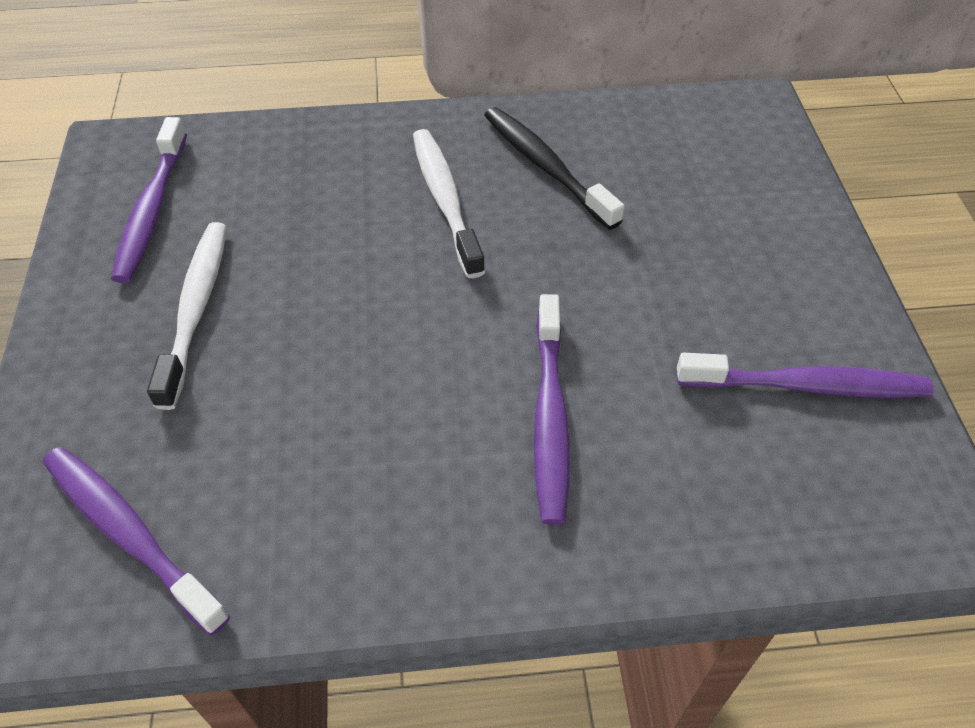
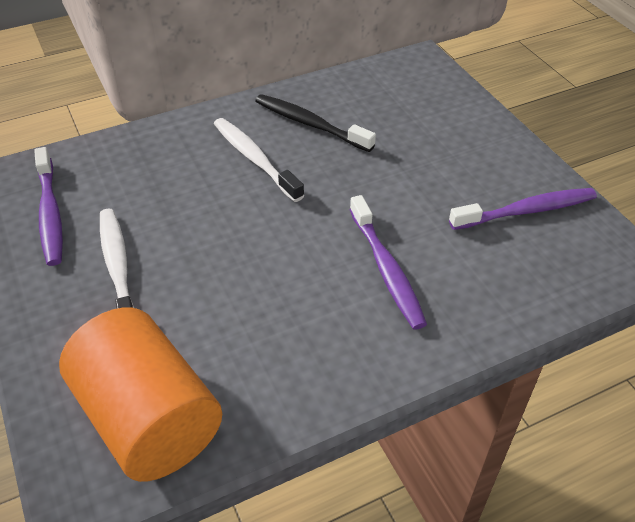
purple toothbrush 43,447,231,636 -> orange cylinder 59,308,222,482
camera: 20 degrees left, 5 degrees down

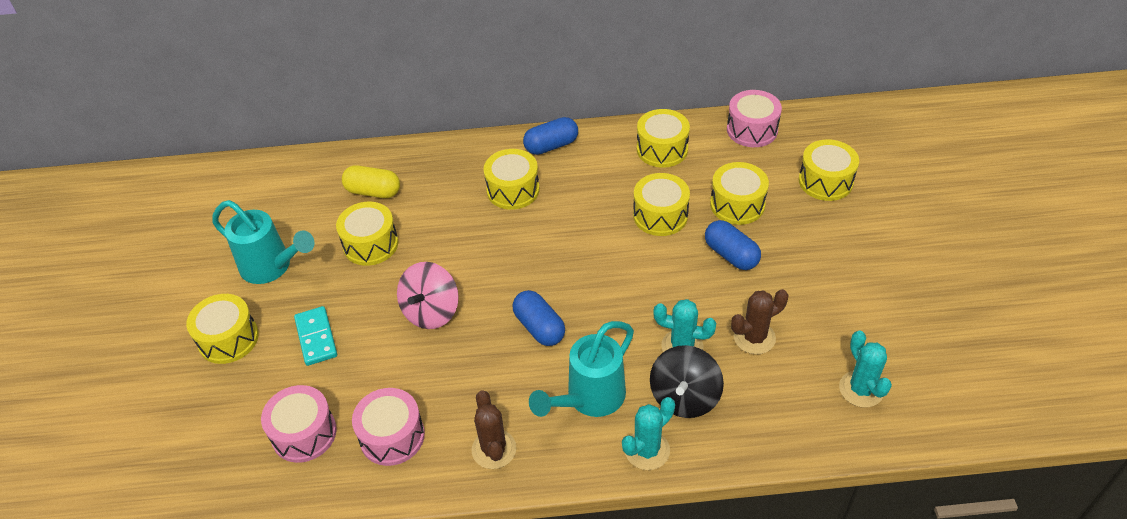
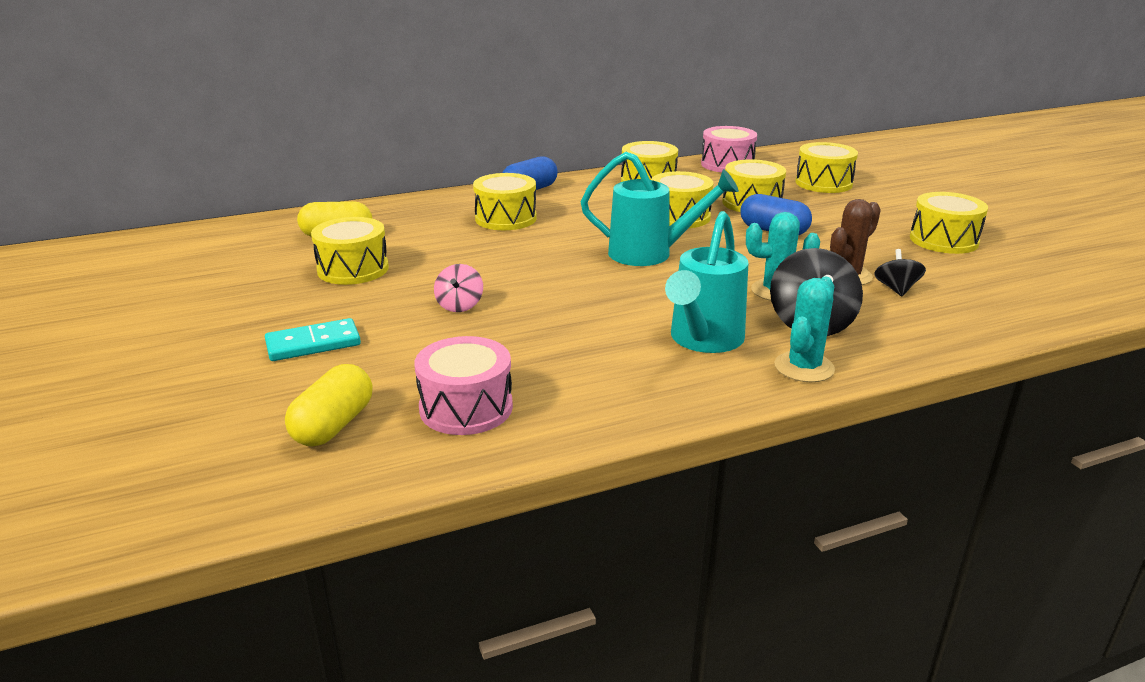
brown cactus 472,390,516,469 -> none
blue capsule 512,290,565,346 -> none
turquoise cactus 839,330,892,408 -> none
none -> black spinning top 874,249,926,296
yellow drum 186,294,259,364 -> yellow drum 910,192,988,254, move
turquoise watering can 212,200,315,284 -> turquoise watering can 581,152,739,266, move
pink drum 261,385,337,463 -> yellow capsule 285,364,373,447
turquoise domino 294,306,337,366 -> turquoise domino 265,318,361,361, 75 degrees counterclockwise
pink spinning top 397,262,459,329 -> pink spinning top 434,264,483,312, x0.57
camera: 20 degrees left, 20 degrees down

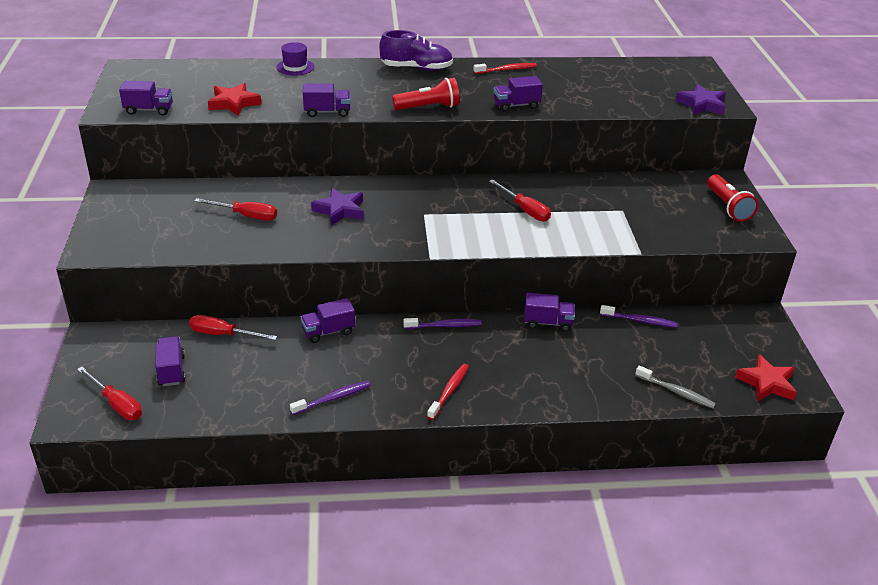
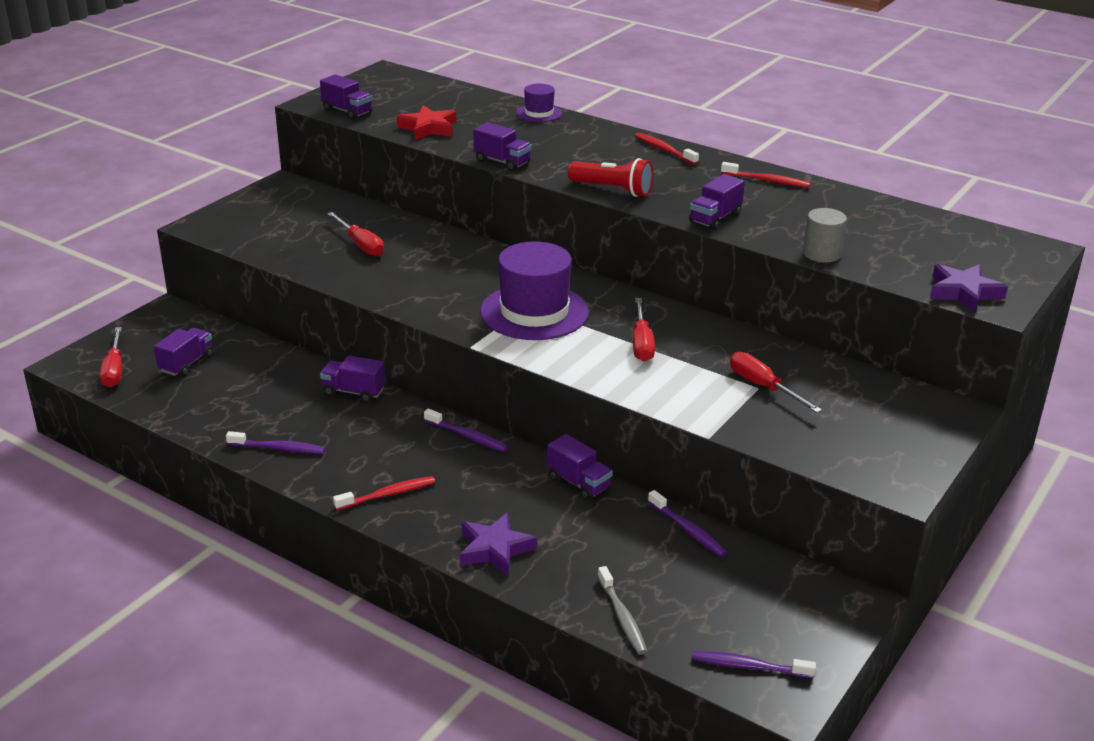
red flashlight 707,175,758,222 -> none
none -> purple hat 480,242,589,340
none -> grey cylinder 803,208,847,263
red screwdriver 189,315,277,340 -> red screwdriver 730,352,822,413, move
purple star 311,188,364,226 -> purple star 460,512,537,576, move
purple shoe 379,30,453,71 -> red toothbrush 635,133,699,165
red star 735,354,797,401 -> purple toothbrush 692,651,816,679
purple truck 493,76,543,112 -> purple truck 689,174,745,230, 75 degrees counterclockwise
camera: 40 degrees right, 5 degrees down

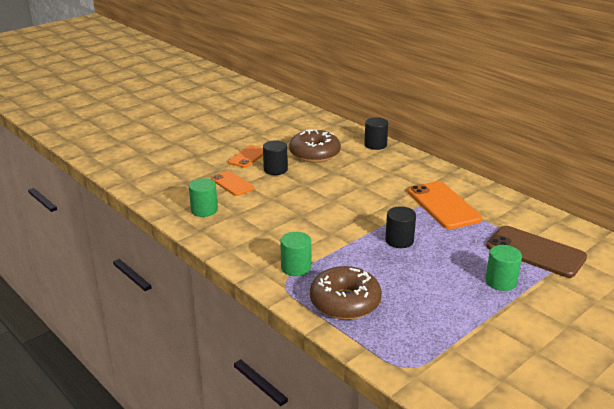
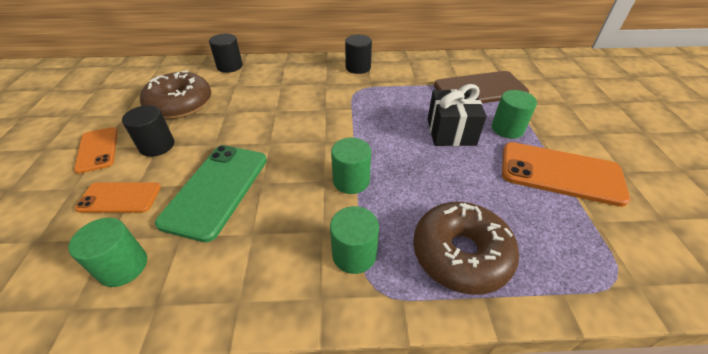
none -> green phone 155,145,267,242
none -> green cylinder 331,138,371,194
none -> black gift 427,84,487,146
black cylinder 385,206,416,248 -> black cylinder 345,35,372,74, move
orange phone 408,181,482,229 -> orange phone 502,142,630,207, move
camera: 50 degrees left, 15 degrees up

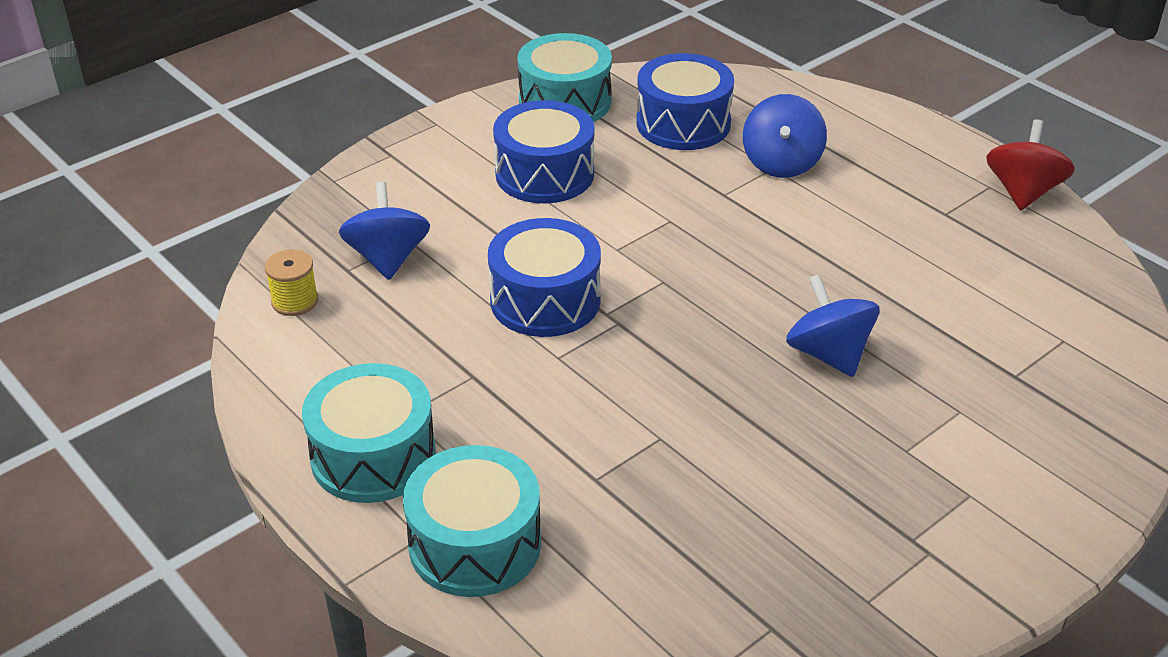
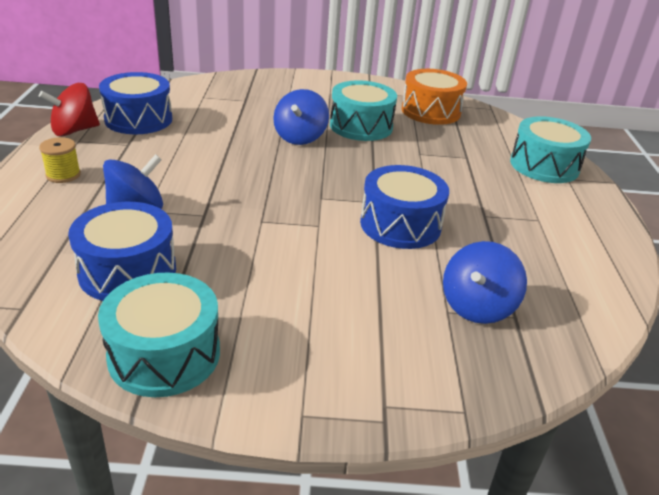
none -> orange drum 402,69,467,125
yellow spool 265,249,319,316 -> yellow spool 39,137,81,183, move
turquoise drum 302,363,436,503 -> turquoise drum 330,80,397,141, move
blue drum 493,100,595,203 -> blue drum 99,72,172,134, move
camera: 140 degrees left, 5 degrees down

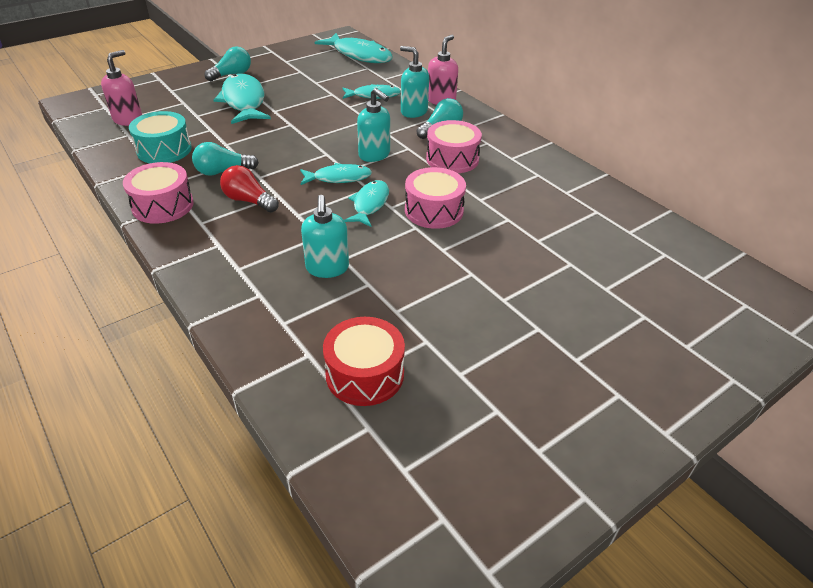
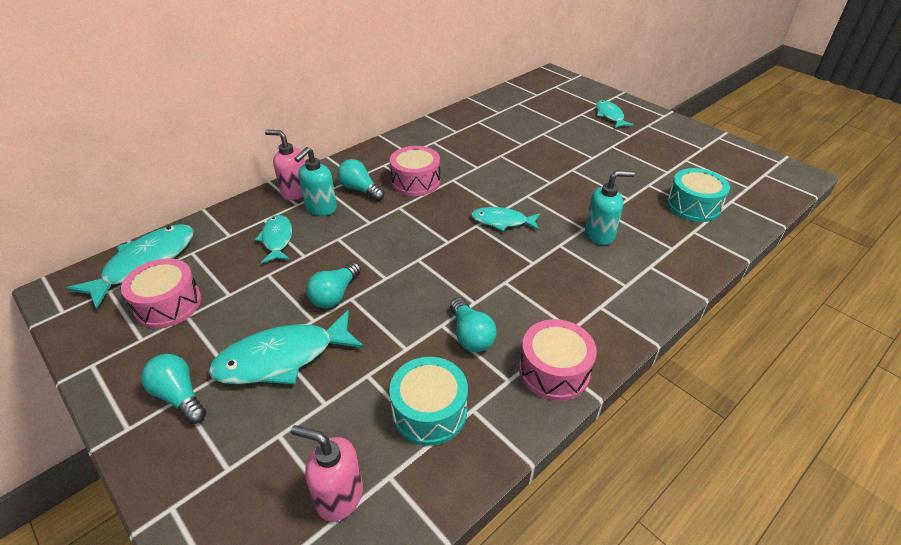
red light bulb 220,165,279,212 -> none
turquoise soap dispenser 357,88,390,162 -> none
none -> turquoise light bulb 306,262,361,308
turquoise fish 300,163,372,185 -> turquoise fish 596,100,634,128, move
pink drum 405,167,466,229 -> pink drum 121,258,201,328, move
red drum 323,317,405,406 -> turquoise drum 667,168,730,222
camera: 95 degrees left, 0 degrees up

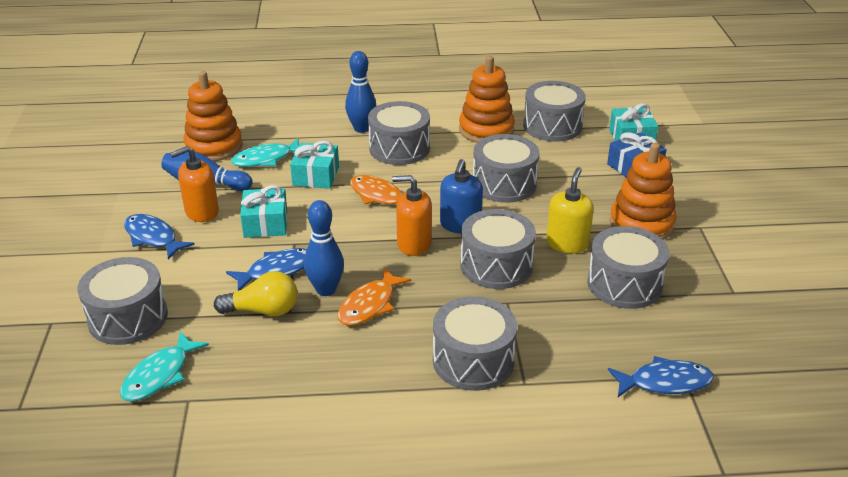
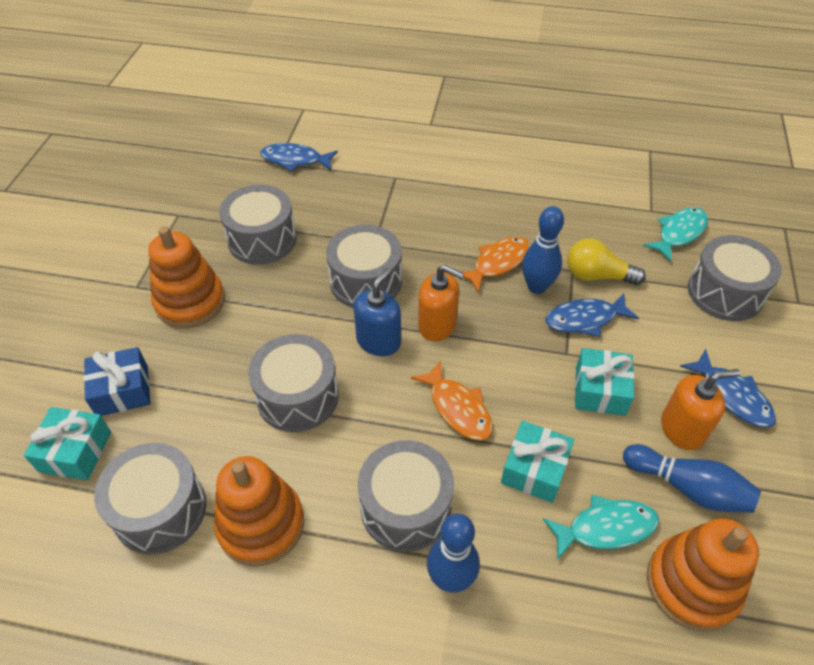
grey drum 433,296,517,391 -> none
yellow soap dispenser 546,167,594,254 -> none
camera: 165 degrees left, 15 degrees up

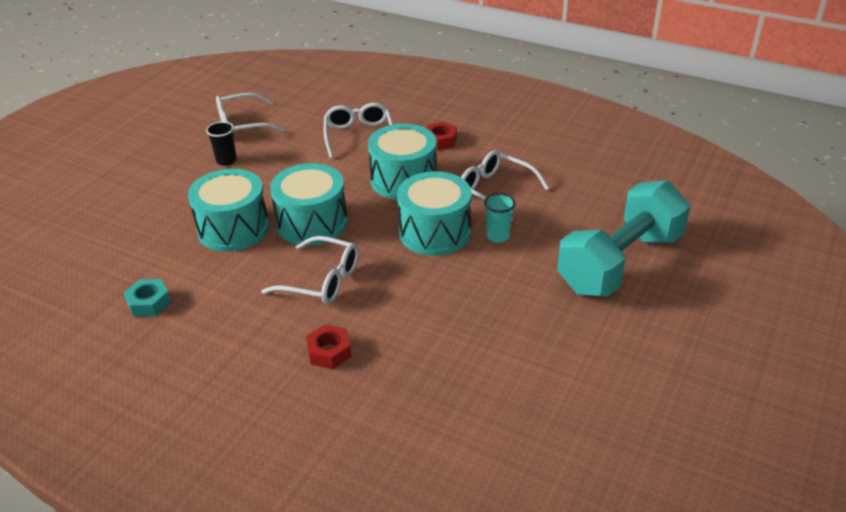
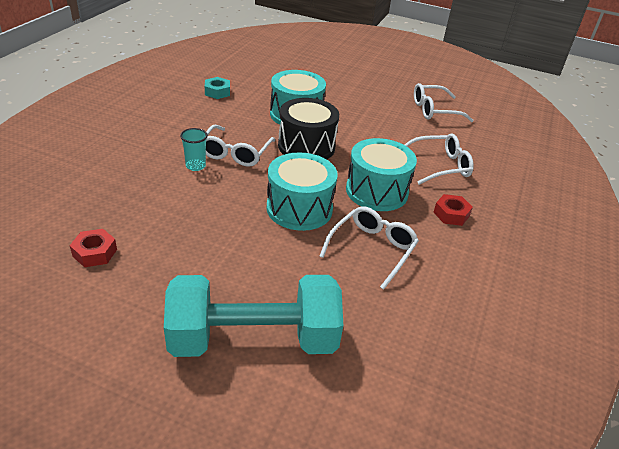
black cup 206,121,237,166 -> none
red nut 306,324,352,369 -> red nut 70,229,117,267, move
turquoise cup 484,193,515,243 -> turquoise cup 180,128,208,171, move
turquoise drum 270,163,348,246 -> black drum 278,98,339,160
white glasses 216,93,286,132 -> white glasses 414,83,474,122, 75 degrees counterclockwise
turquoise dumbbell 557,180,691,297 -> turquoise dumbbell 164,275,343,357, 45 degrees counterclockwise
camera: 80 degrees right, 0 degrees up

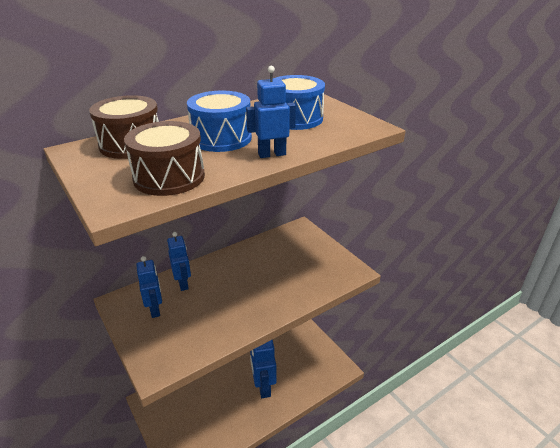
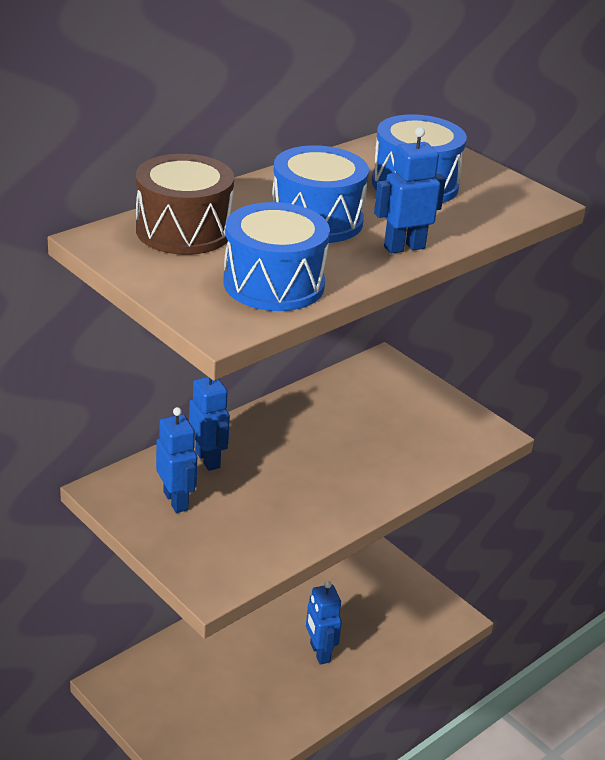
brown drum 124,121,205,196 -> blue drum 223,202,330,311
blue robot 250,340,276,398 -> blue robot 306,581,342,665, x0.65
camera: 10 degrees left, 0 degrees up

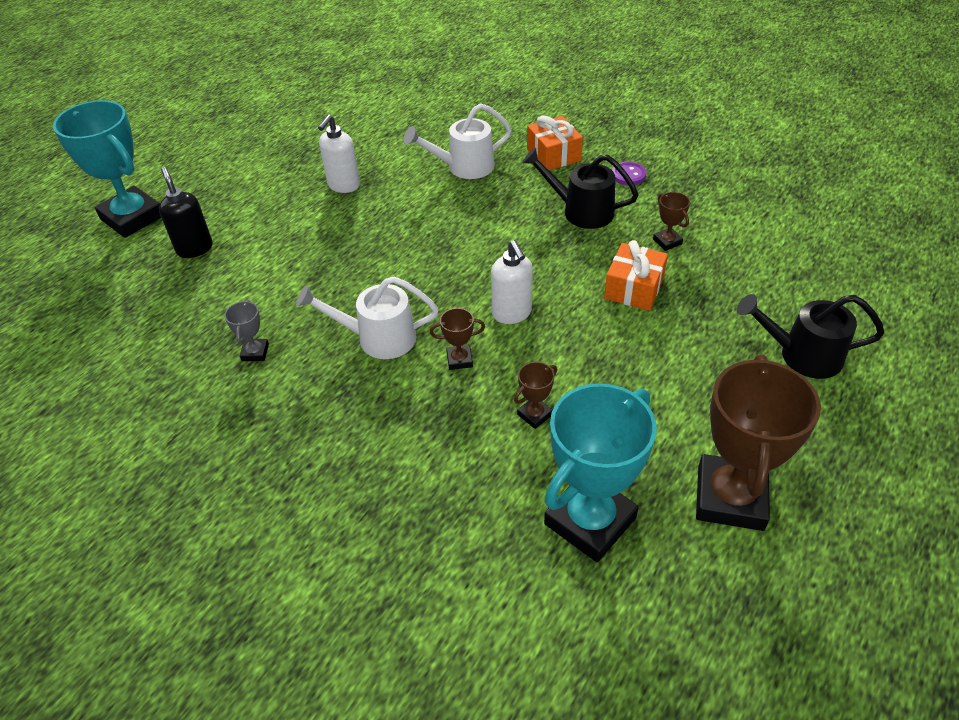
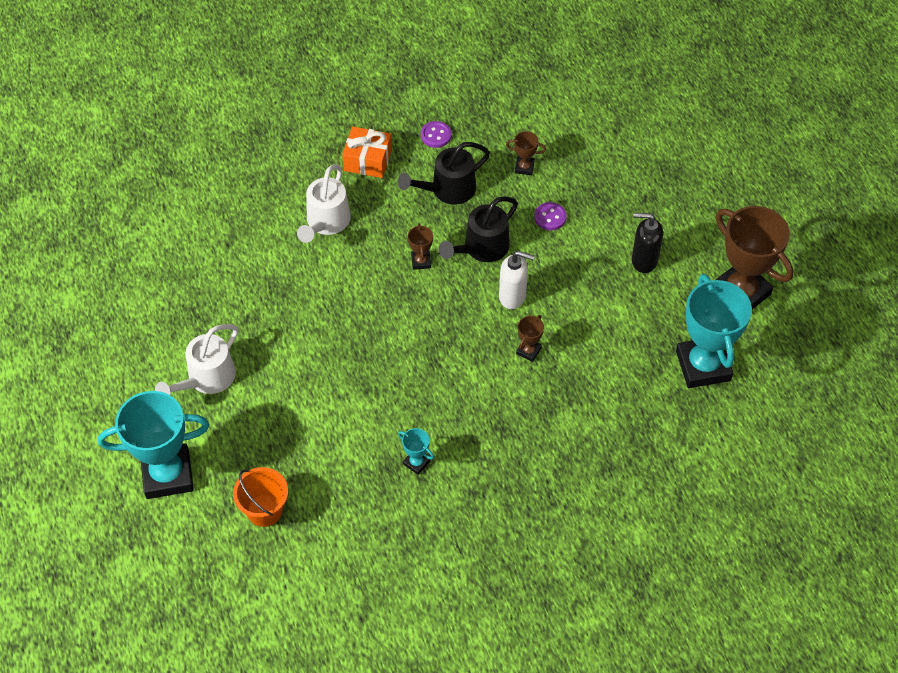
white soap dispenser 318,114,360,193 -> none
none -> orange bucket 233,467,288,527
black soap dispenser 159,167,213,258 -> black soap dispenser 632,213,663,273, move
white watering can 296,277,438,359 -> white watering can 155,324,238,395, move
brown trophy 514,362,557,429 -> brown trophy 408,223,433,270, move
black watering can 737,294,884,379 -> black watering can 439,196,518,262, move
orange gift 604,240,668,311 -> purple button 534,202,566,230
grey trophy 224,300,269,361 -> turquoise trophy 398,428,434,475
camera: 55 degrees left, 10 degrees up

